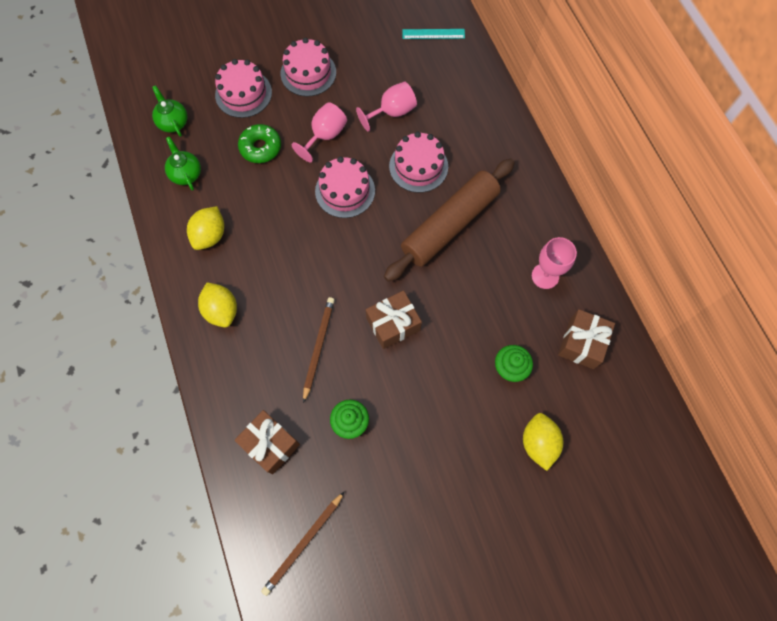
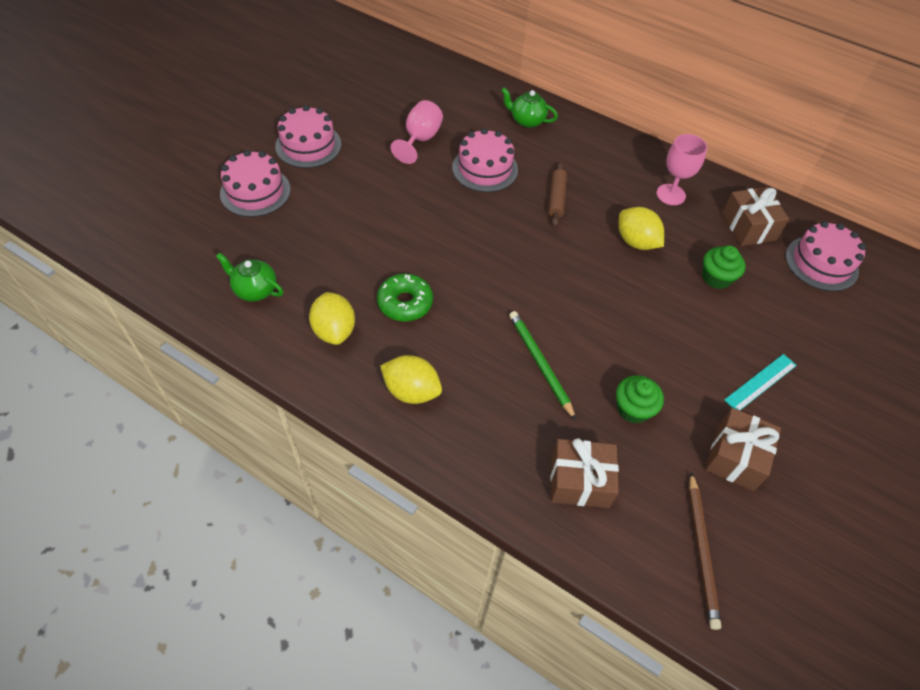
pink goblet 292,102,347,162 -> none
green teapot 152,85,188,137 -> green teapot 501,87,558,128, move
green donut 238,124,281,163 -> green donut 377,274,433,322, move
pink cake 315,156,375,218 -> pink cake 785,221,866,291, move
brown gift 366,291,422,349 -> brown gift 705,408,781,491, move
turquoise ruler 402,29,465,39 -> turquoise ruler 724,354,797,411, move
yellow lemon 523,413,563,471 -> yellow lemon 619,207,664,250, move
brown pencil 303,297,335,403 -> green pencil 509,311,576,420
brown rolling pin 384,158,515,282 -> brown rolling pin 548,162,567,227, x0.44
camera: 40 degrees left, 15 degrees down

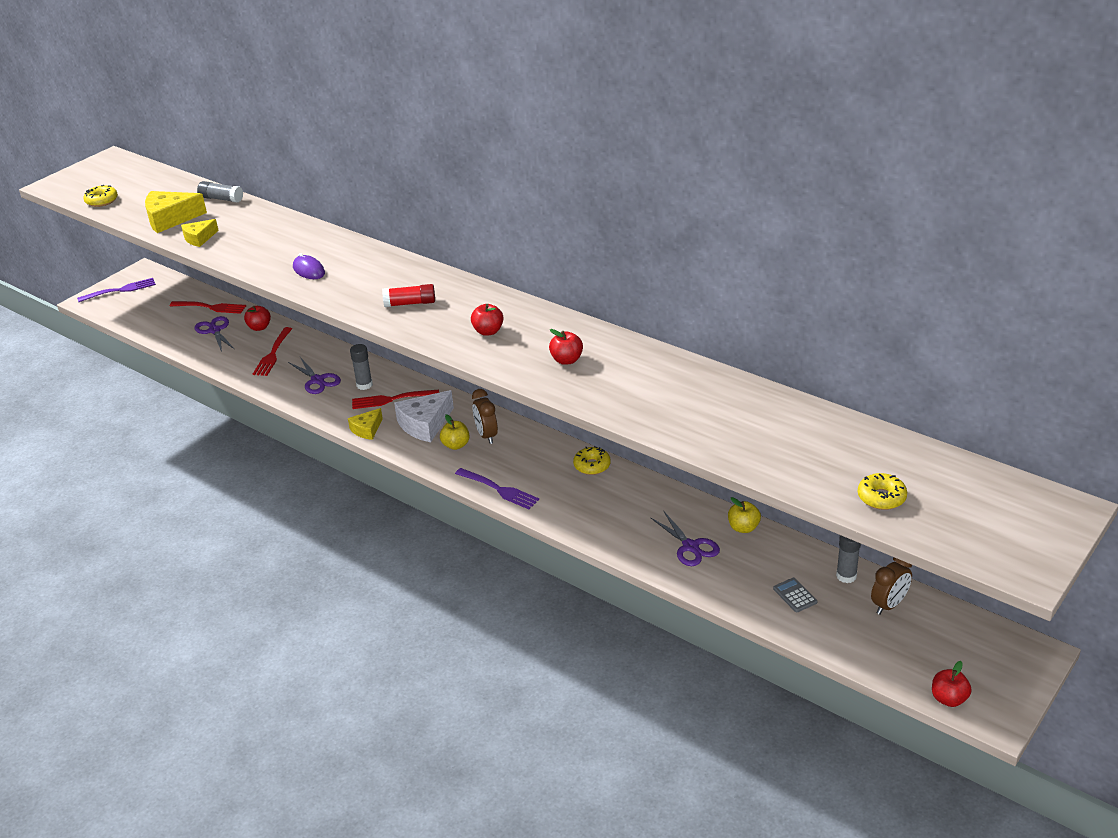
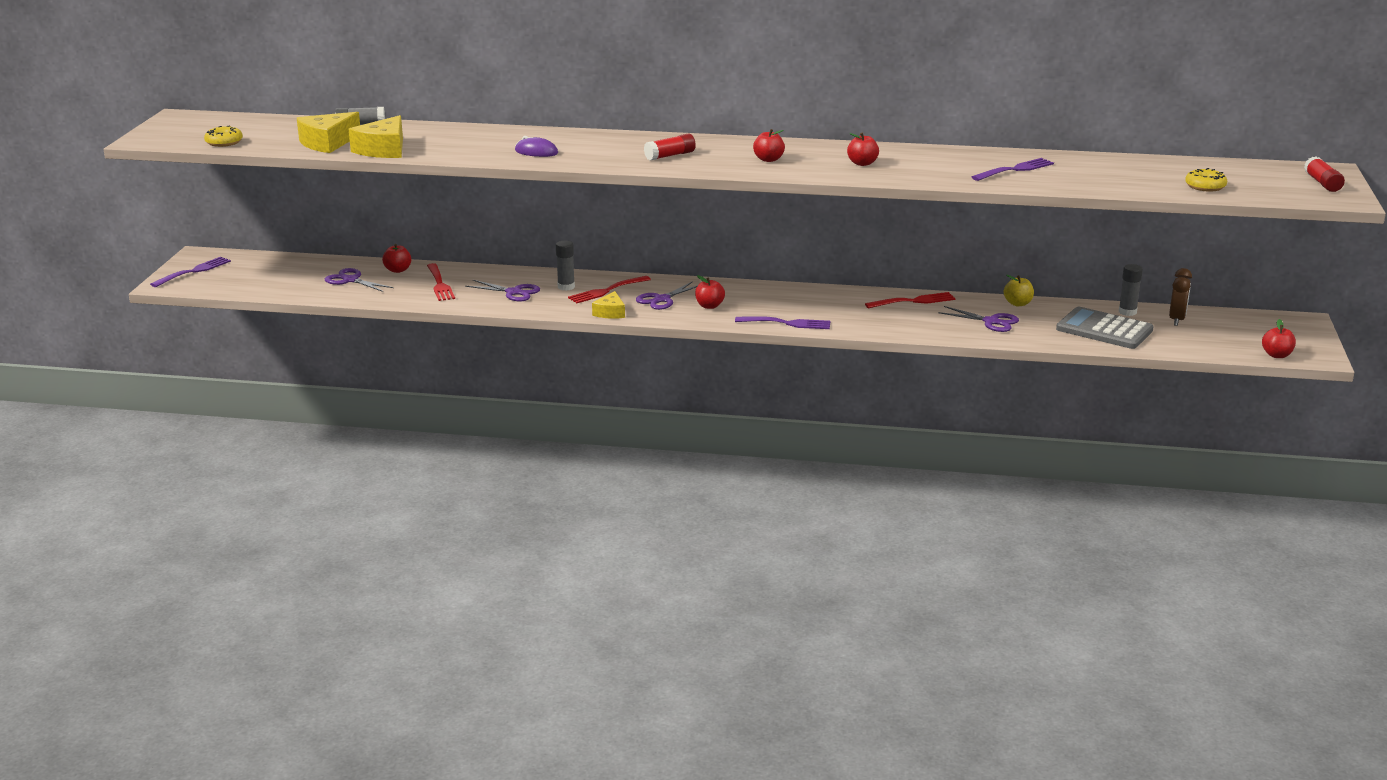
brown clock 472,389,498,444 -> none
yellow donut 573,446,611,475 -> none
none -> purple fork 972,158,1054,181
none -> red glue stick 1304,157,1345,192
red fork 170,301,246,314 -> red fork 865,292,955,308, move
white cheese 394,390,454,442 -> purple scissors 636,281,697,310
yellow apple 440,414,470,450 -> red apple 695,275,725,309
yellow cheese 181,219,219,247 -> yellow cheese 348,115,403,158, x1.68
grey calculator 773,578,817,612 -> grey calculator 1056,307,1154,349, x2.29
camera: 30 degrees left, 10 degrees down

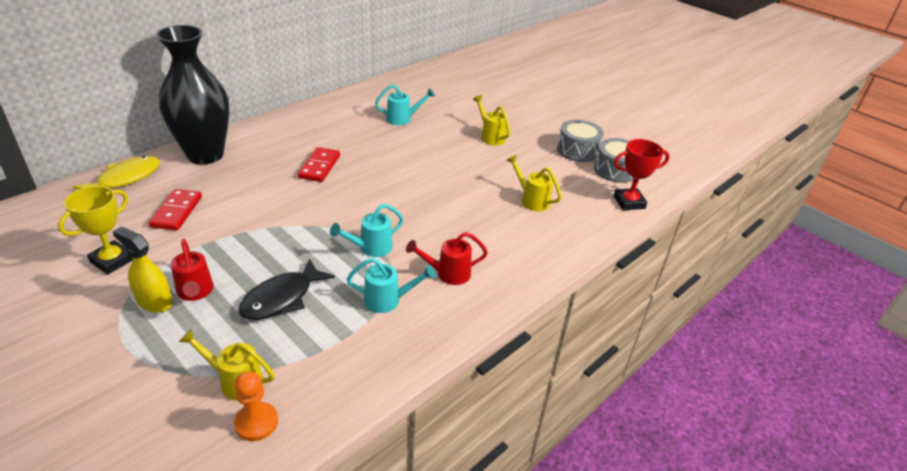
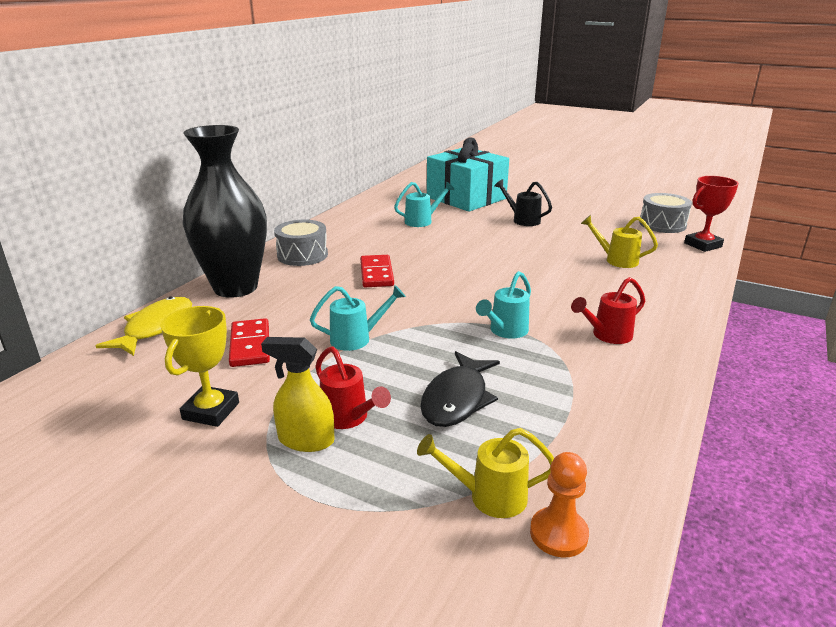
none -> turquoise gift 427,137,509,212
turquoise watering can 347,258,436,313 -> turquoise watering can 310,285,406,351, move
grey drum 557,120,603,162 -> grey drum 274,219,328,266, move
yellow watering can 473,95,510,146 -> black watering can 494,179,552,226
camera: 15 degrees left, 10 degrees down

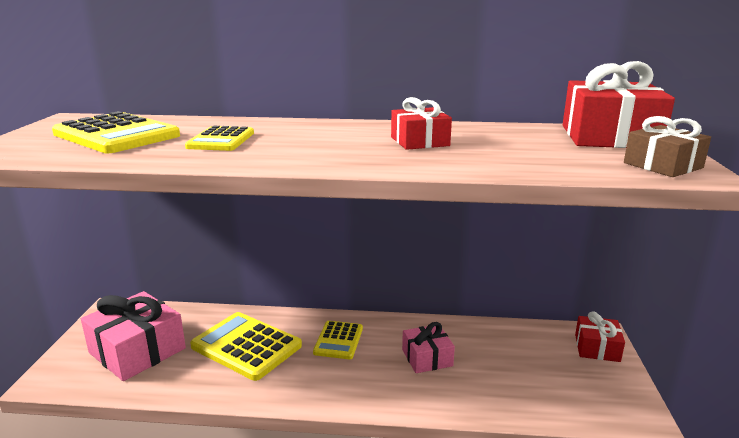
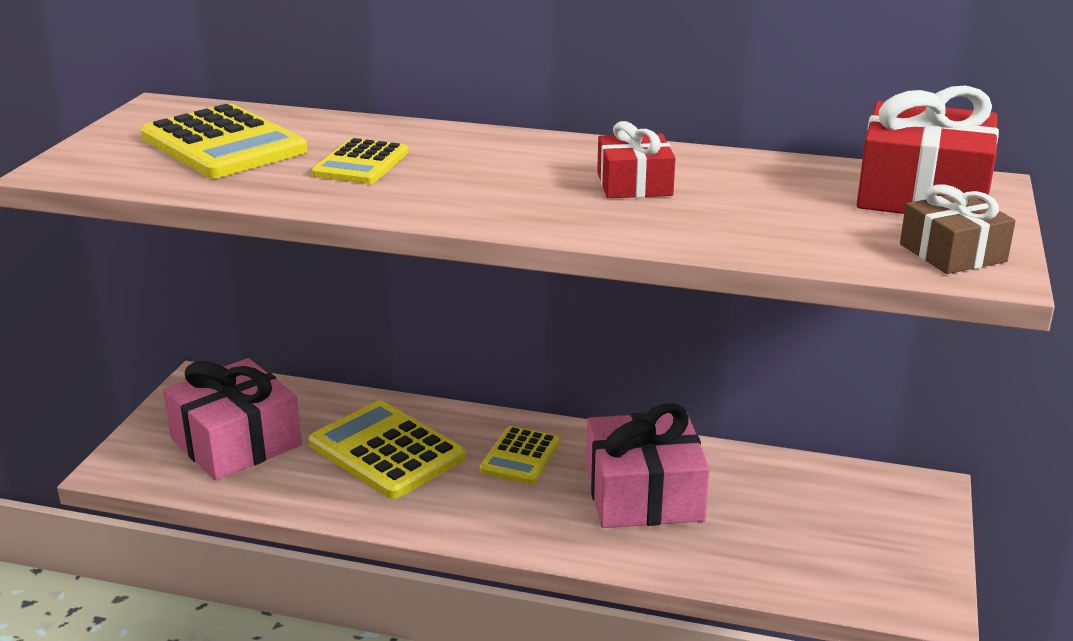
red gift 575,312,625,362 -> none
pink gift 402,322,455,373 -> pink gift 586,404,710,528, x1.75
camera: 10 degrees right, 5 degrees up

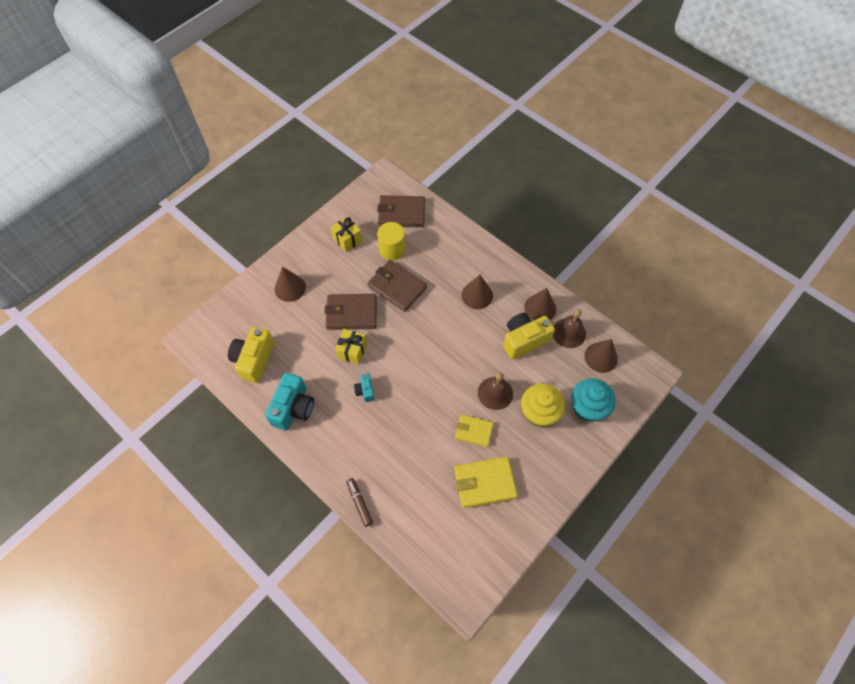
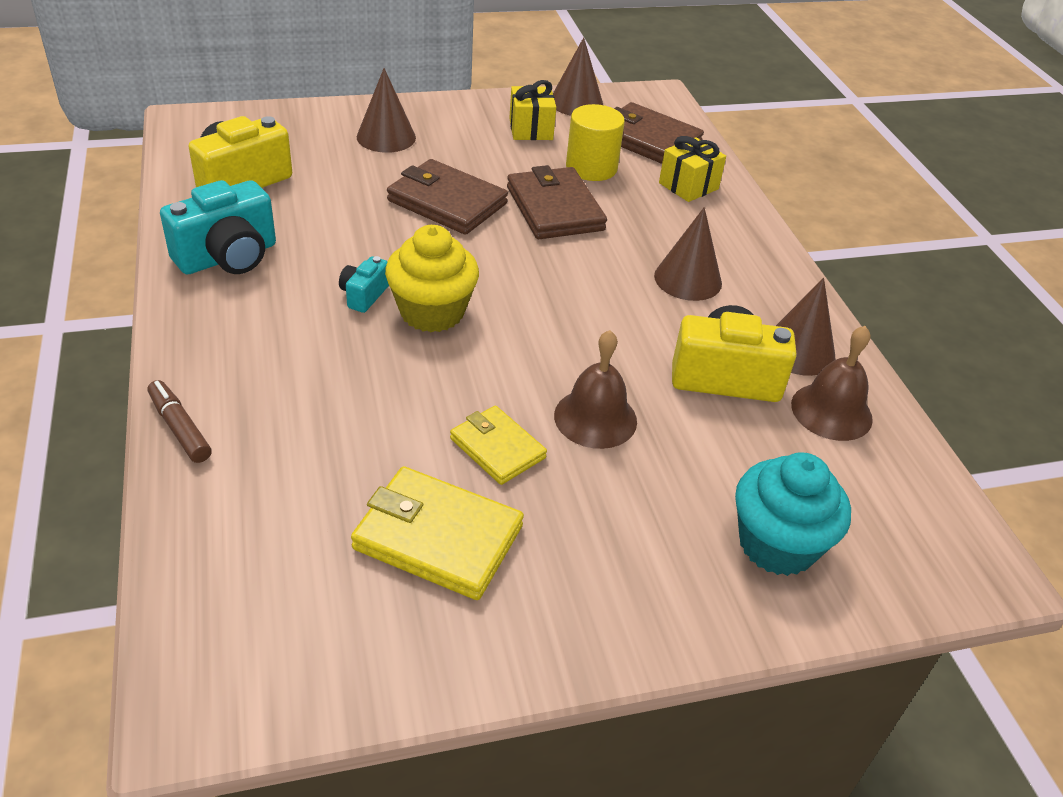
yellow gift 335,329,367,365 -> yellow gift 659,136,726,202, move
yellow cupcake 521,384,565,427 -> yellow cupcake 385,225,479,332, move
brown cone 584,339,618,373 -> brown cone 553,37,603,116, move
brown marker 346,478,373,527 -> brown marker 147,380,212,463, 45 degrees counterclockwise
camera: 30 degrees right, 20 degrees down

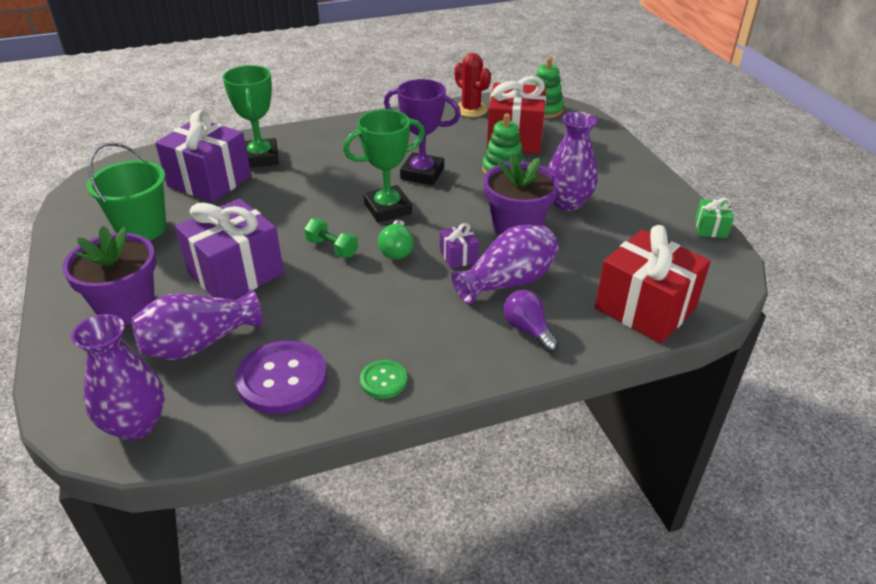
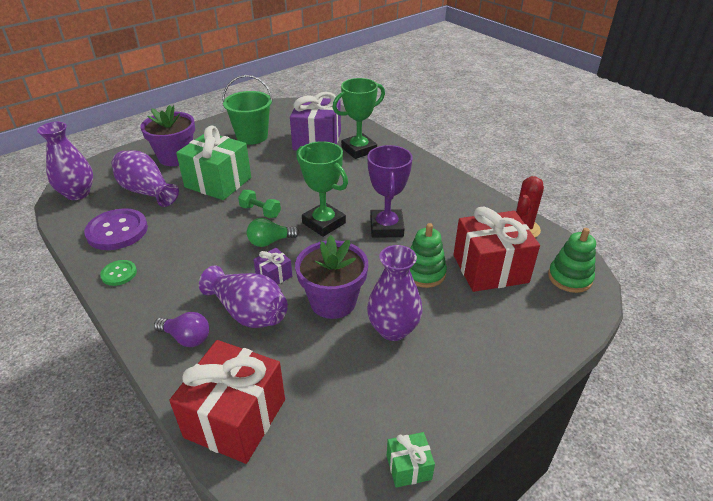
purple gift 175,198,284,299 -> green gift 176,125,251,200
green dumbbell 304,219,358,258 -> green dumbbell 238,190,281,218, 75 degrees counterclockwise
purple light bulb 504,290,559,352 -> purple light bulb 154,312,209,347, 75 degrees clockwise
camera: 70 degrees right, 0 degrees up

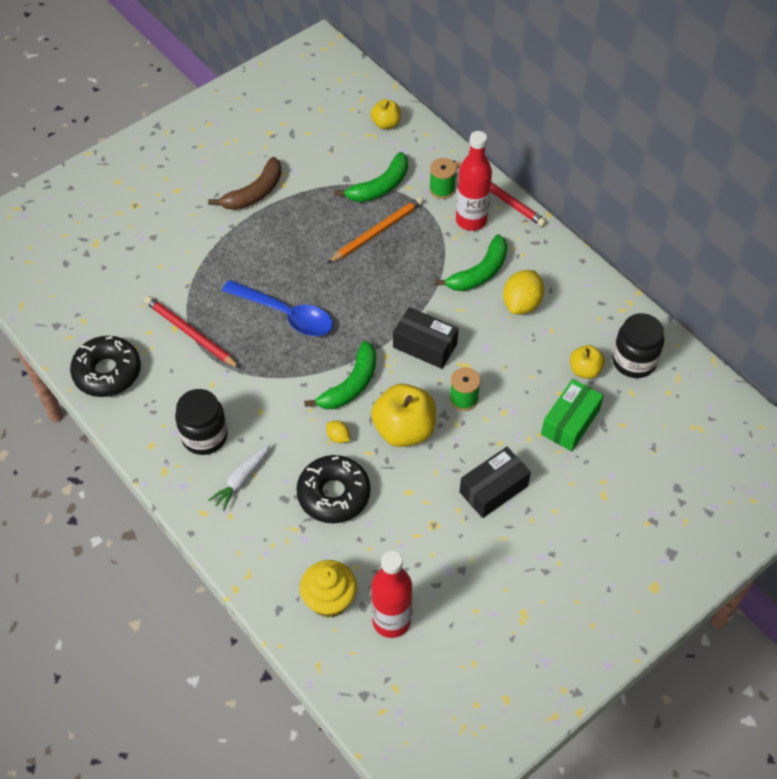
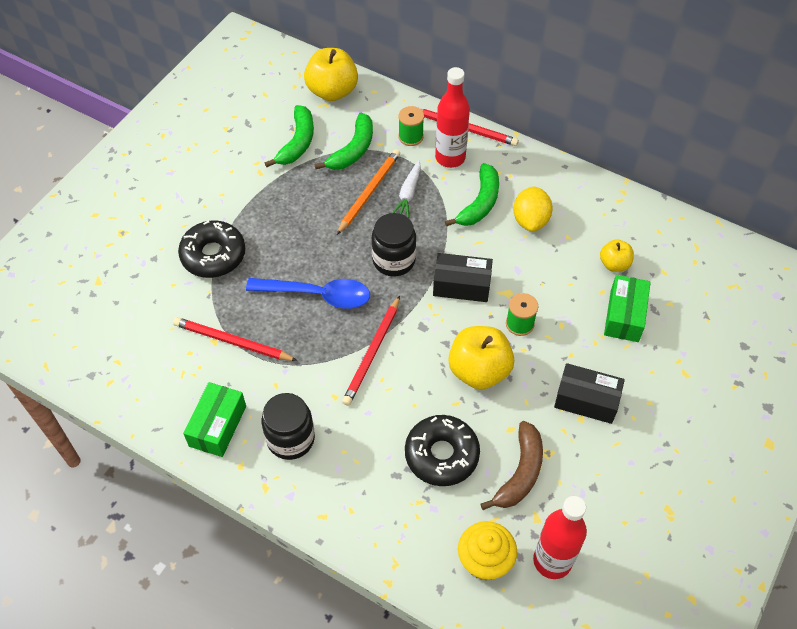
yellow lemon 326,421,350,443 -> none
none -> green box 183,382,246,457
none -> red pencil 342,296,400,406
black donut 70,336,141,397 -> black donut 178,220,245,278, move
brown banana 208,157,282,210 -> brown banana 481,421,543,510, move
white carrot 208,444,270,511 -> white carrot 392,160,421,218, move
green banana 304,341,376,409 -> green banana 265,105,314,167, move
black jar 612,313,664,378 -> black jar 372,213,416,276, move
black box 460,447,531,518 -> black box 554,363,625,424, 75 degrees clockwise
yellow apple 371,99,401,129 -> yellow apple 304,48,358,101, x1.81
camera: 20 degrees left, 0 degrees up

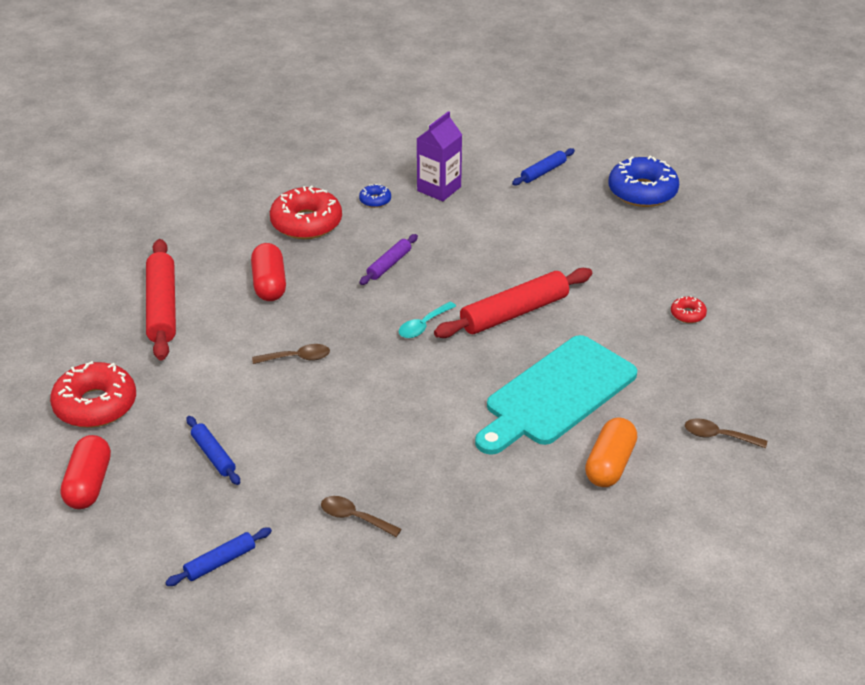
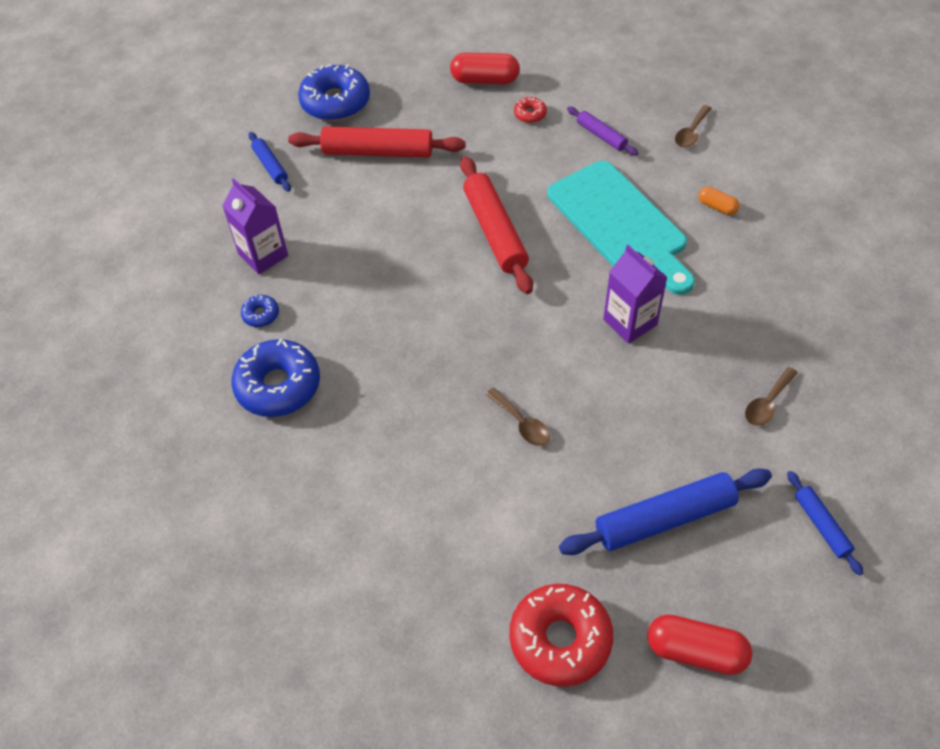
turquoise spoon 399,302,456,338 -> none
none -> purple carton 603,245,668,344
red rolling pin 146,239,176,361 -> red rolling pin 288,126,465,158, move
red capsule 251,243,286,301 -> red capsule 450,53,520,84, move
purple rolling pin 359,234,418,285 -> purple rolling pin 567,106,638,156, move
red donut 270,185,342,239 -> blue donut 231,339,320,417
brown spoon 252,344,330,364 -> brown spoon 486,388,550,446, 135 degrees clockwise
blue rolling pin 187,416,240,485 -> blue rolling pin 559,468,772,555, x1.88
orange capsule 585,417,637,487 -> orange capsule 698,186,740,215, x0.56
camera: 75 degrees left, 15 degrees up

